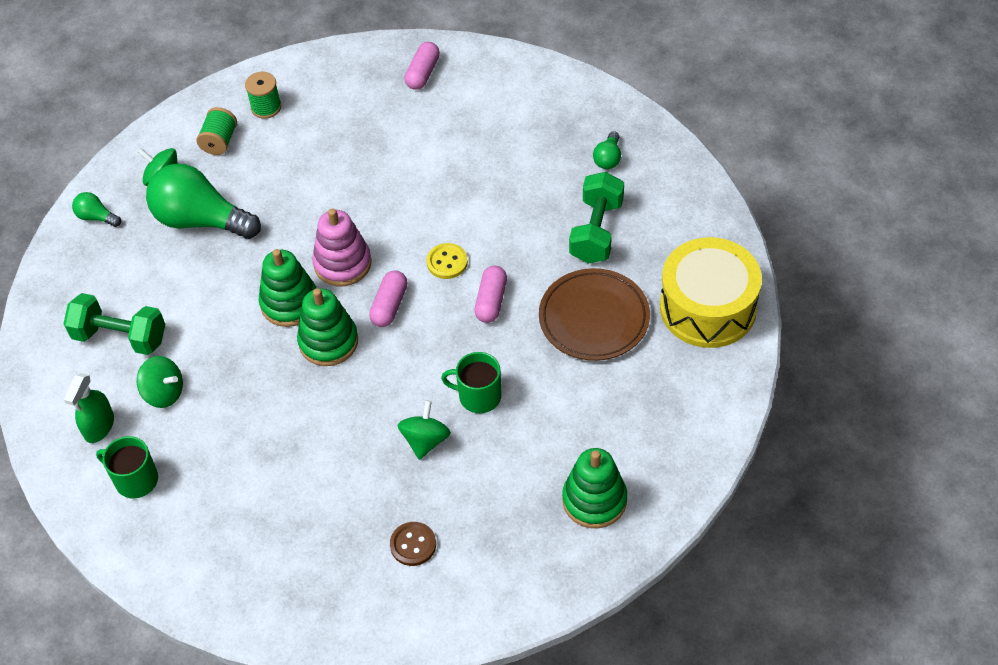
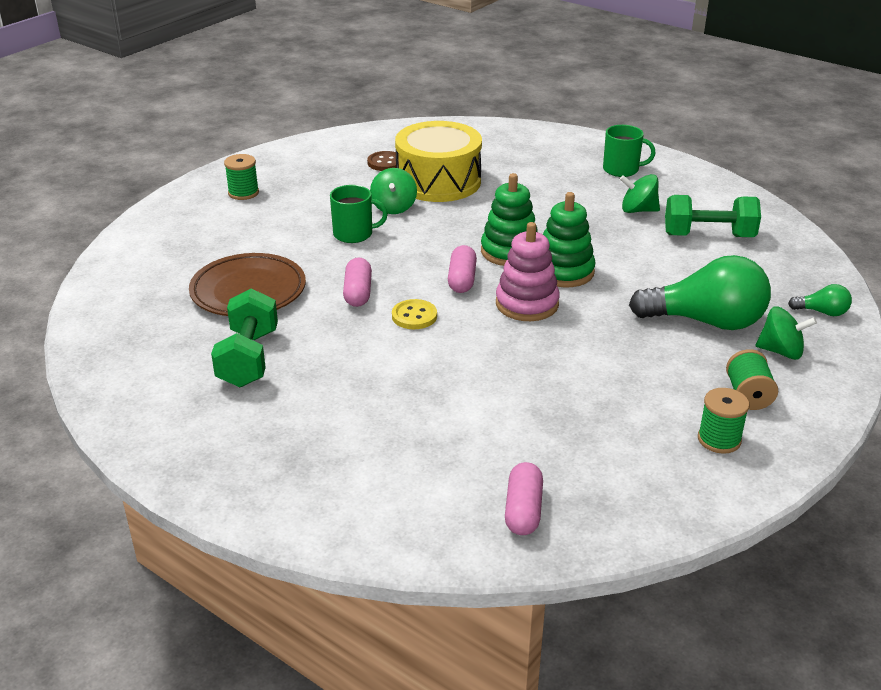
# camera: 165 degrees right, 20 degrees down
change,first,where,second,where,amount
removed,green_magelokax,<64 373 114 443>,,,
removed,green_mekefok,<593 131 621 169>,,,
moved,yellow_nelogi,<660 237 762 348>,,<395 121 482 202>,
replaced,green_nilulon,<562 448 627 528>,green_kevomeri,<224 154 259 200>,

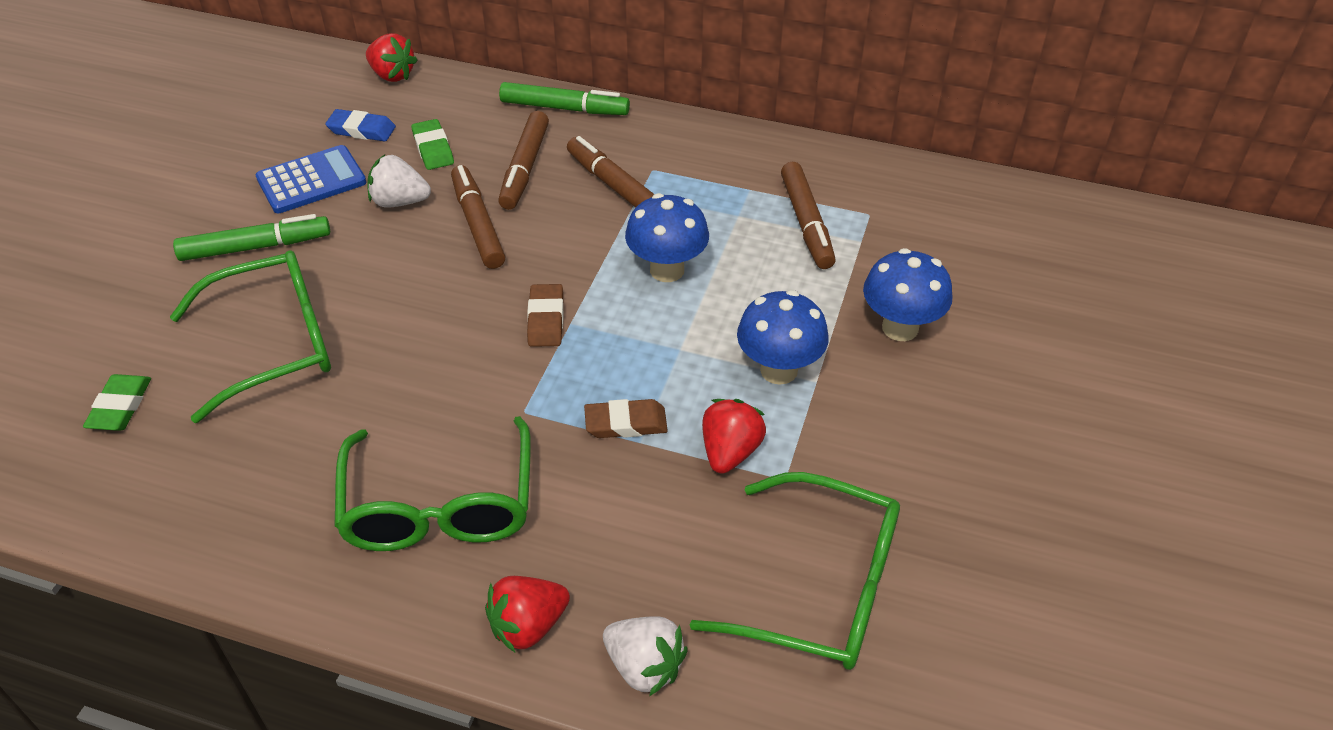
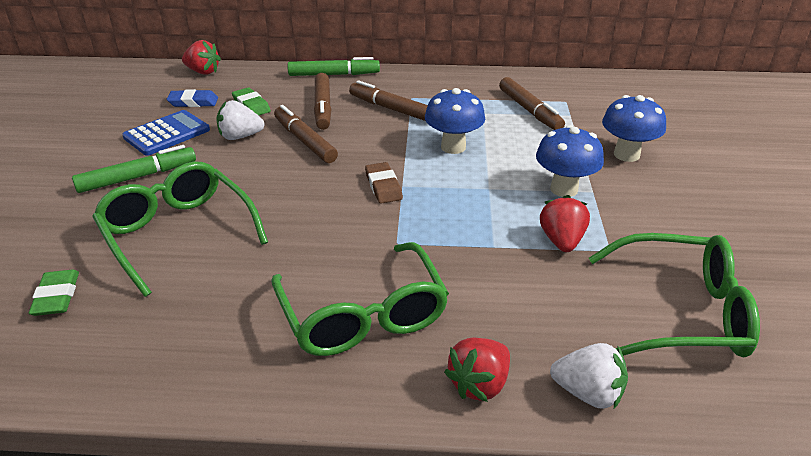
# camera: 15 degrees left, 10 degrees down
change,first,where,second,where,amount
removed,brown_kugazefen,<584 399 668 438>,,,
turned,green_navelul,<170 250 331 423>,,<92 161 268 297>,90 degrees counterclockwise

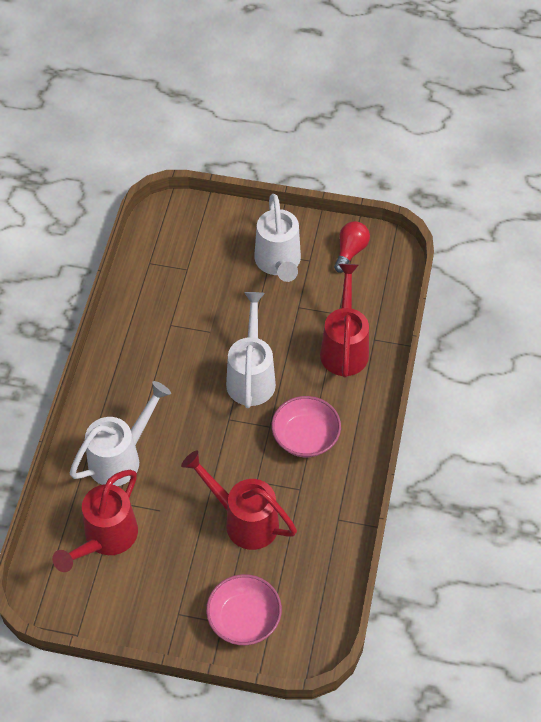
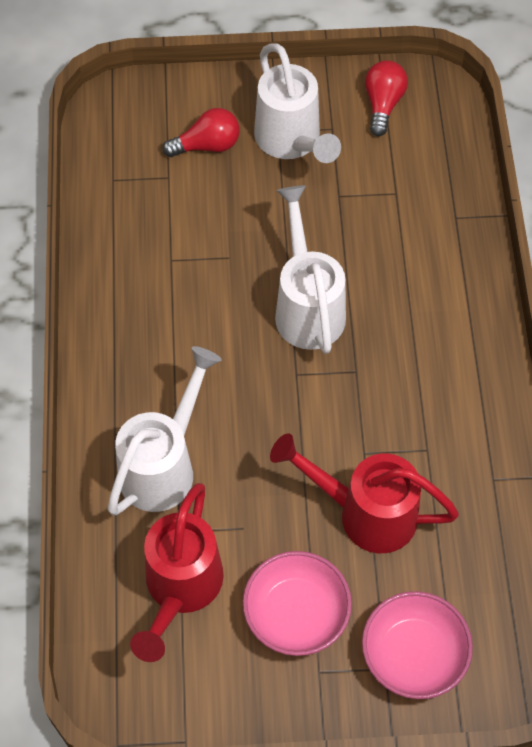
# camera: 15 degrees left, 5 degrees up
change,first,where,second,where,amount
removed,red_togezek,<320 264 369 378>,,,
added,,,red_mekefok,<162 108 240 157>,
moved,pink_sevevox,<272 396 341 457>,,<243 551 352 656>,

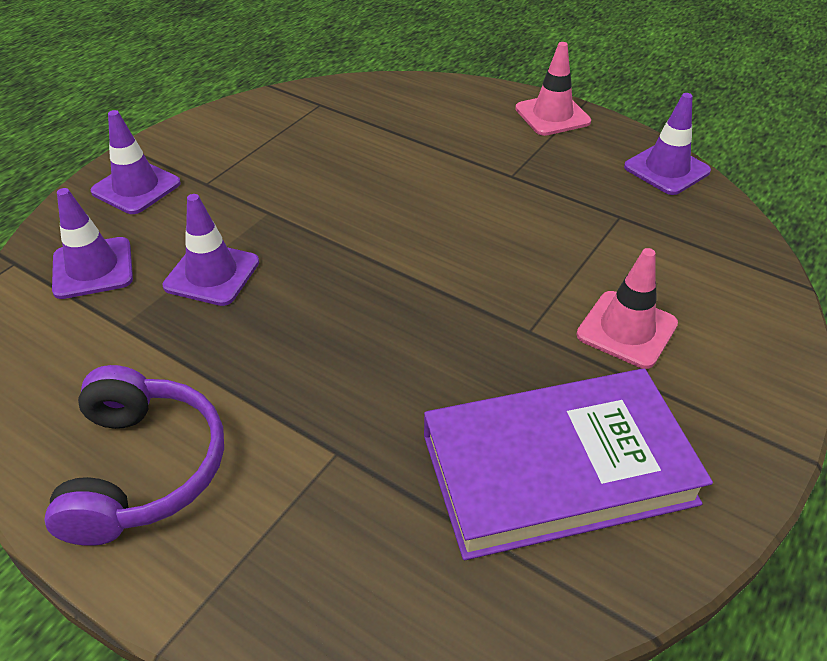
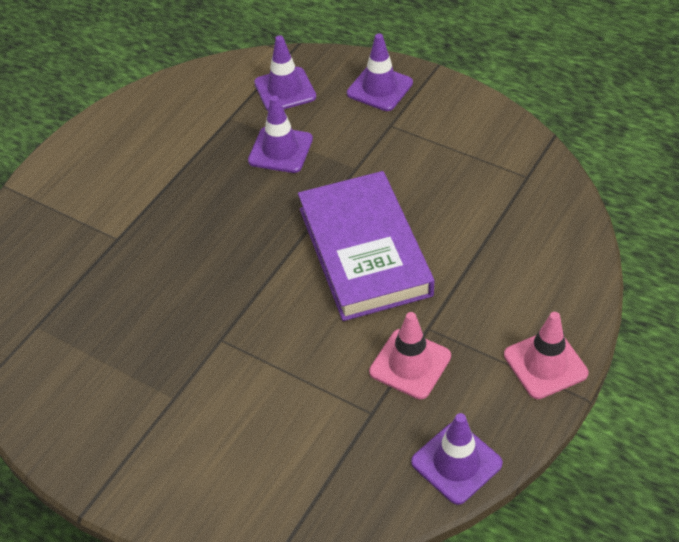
# camera: 90 degrees right, 5 degrees up
change,first,where,second,where,amount
removed,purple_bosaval,<44 365 224 546>,,,
moved,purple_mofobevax,<424 369 713 560>,,<298 171 434 321>,
moved,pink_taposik,<577 248 678 369>,,<369 312 451 399>,

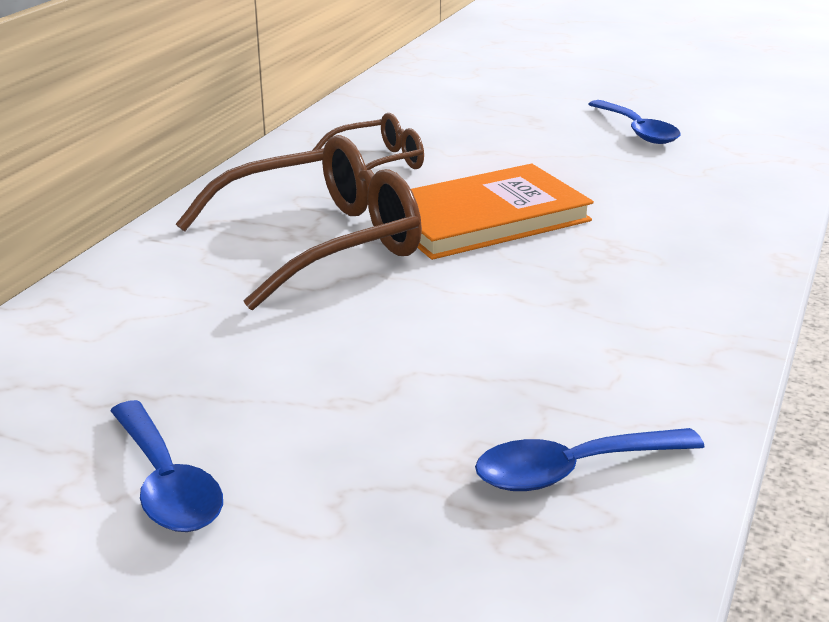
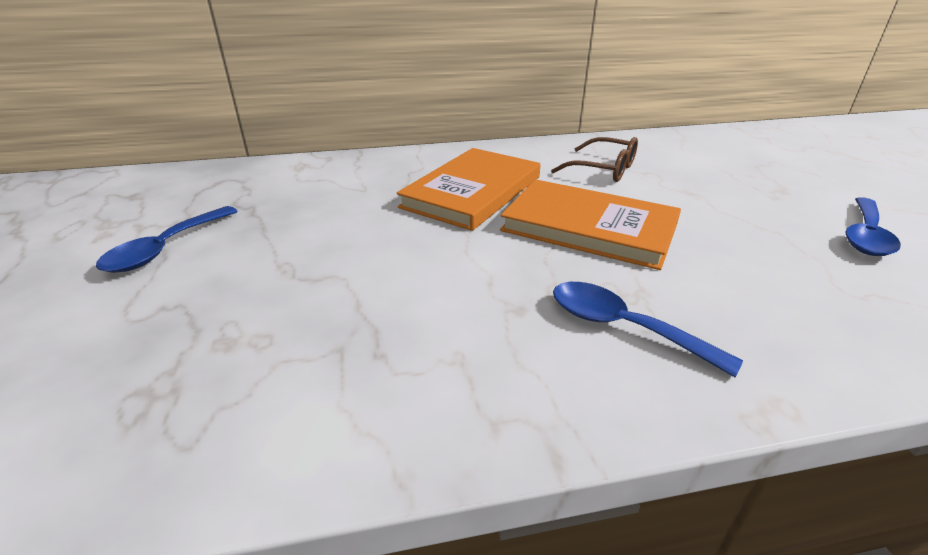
# camera: 55 degrees right, 5 degrees up
change,first,where,second,where,amount
moved,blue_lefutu,<475 428 705 491>,,<553 282 743 377>,
replaced,brown_navelul,<176 135 422 311>,orange_mofobevax,<397 148 540 231>,

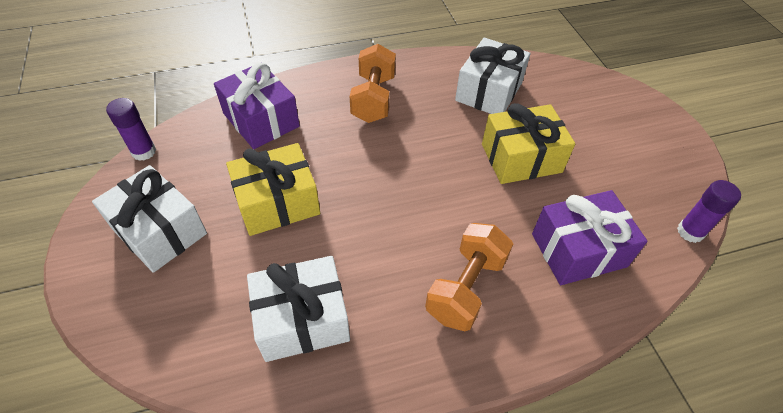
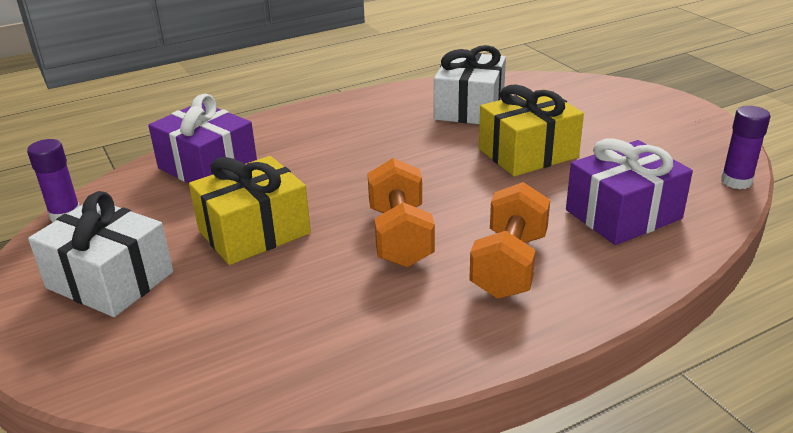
# camera: 10 degrees left, 20 degrees down
change,first,where,second,where,amount
removed,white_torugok,<247 256 350 362>,,,
moved,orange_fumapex,<350 44 396 123>,,<367 158 435 268>,

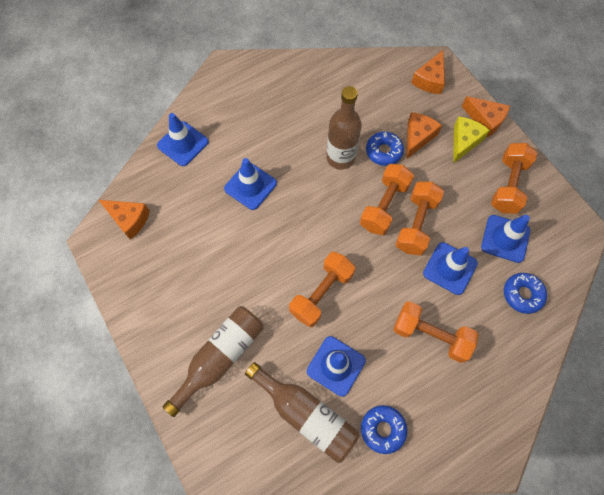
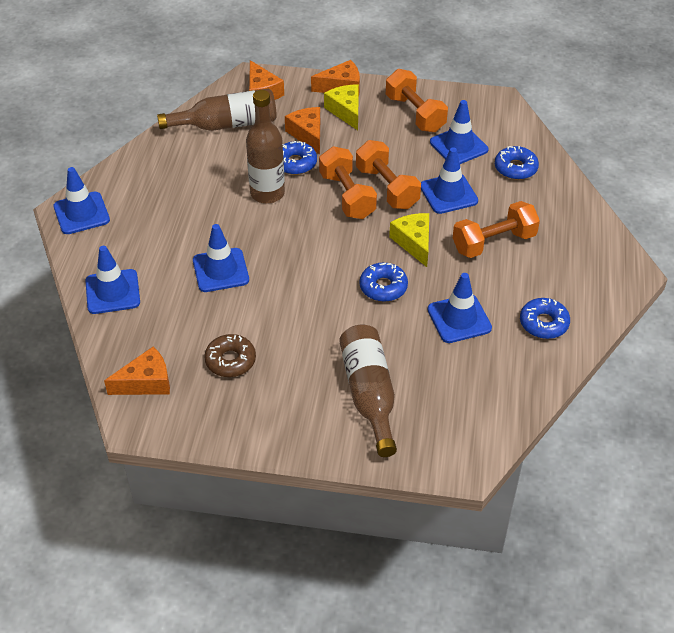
# camera: 50 degrees left, 20 degrees down
change,first,where,second,where,amount
added,,,blue_taposik,<54 167 110 234>,
added,,,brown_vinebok,<204 334 256 377>,
added,,,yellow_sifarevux,<389 213 429 267>,
moved,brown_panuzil,<245 362 360 463>,,<157 88 277 131>,
replaced,orange_fumapex,<289 252 355 327>,blue_vinebok,<360 262 408 302>,

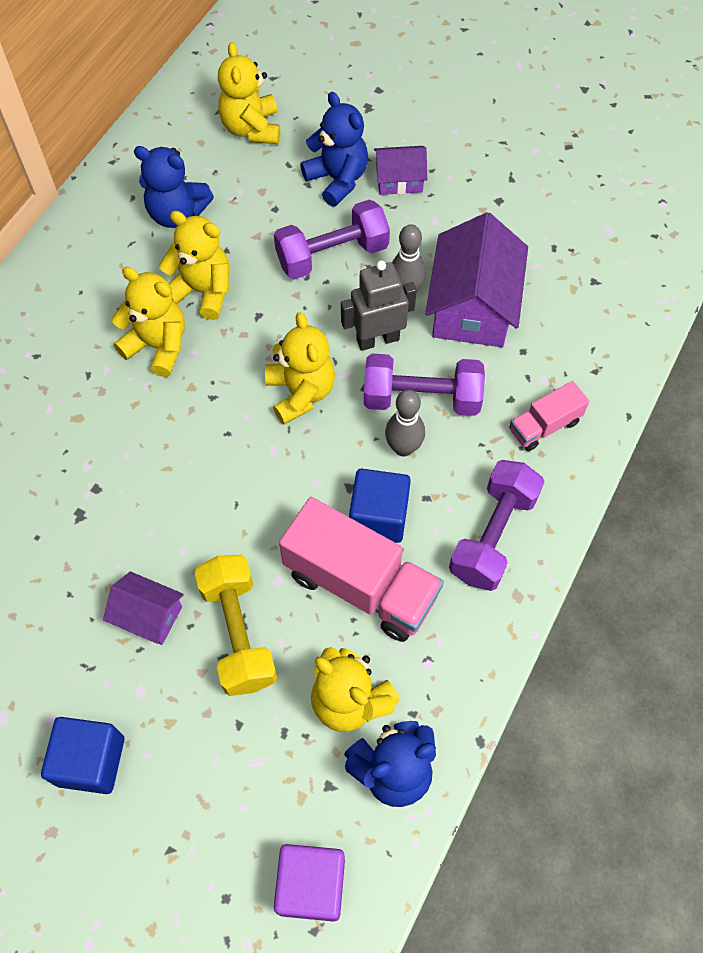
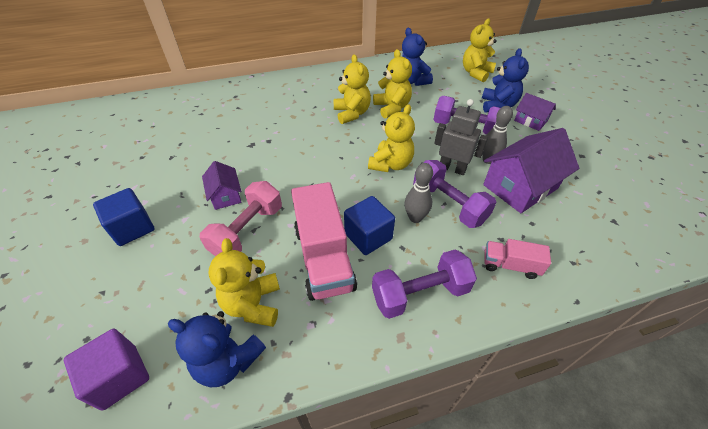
# camera: 45 degrees right, 15 degrees down
change,first,where,second,where,amount
recoloured,yellow_fumapex,<194 555 277 696>,pink_fumapex,<200 181 282 256>,

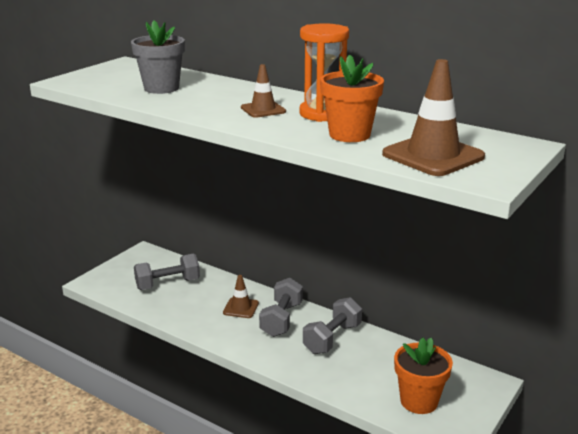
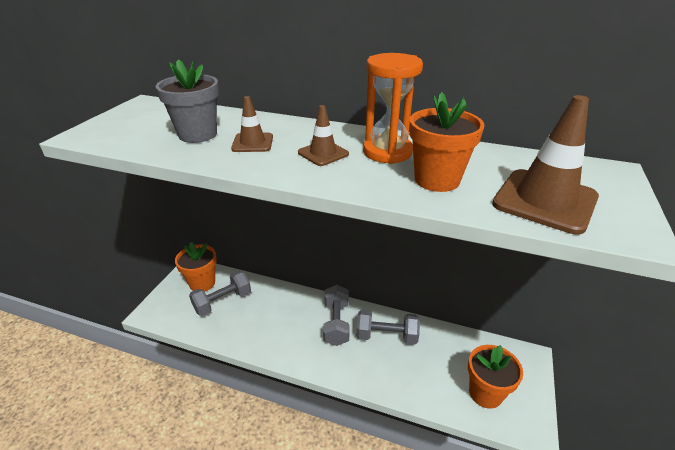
# camera: 15 degrees left, 10 degrees up
change,first,where,second,where,amount
added,,,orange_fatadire,<175 242 217 291>,
moved,brown_taposik,<223 275 259 318>,,<231 96 273 152>,
turned,grey_fumapex,<303 297 362 354>,,<357 310 420 345>,75 degrees clockwise

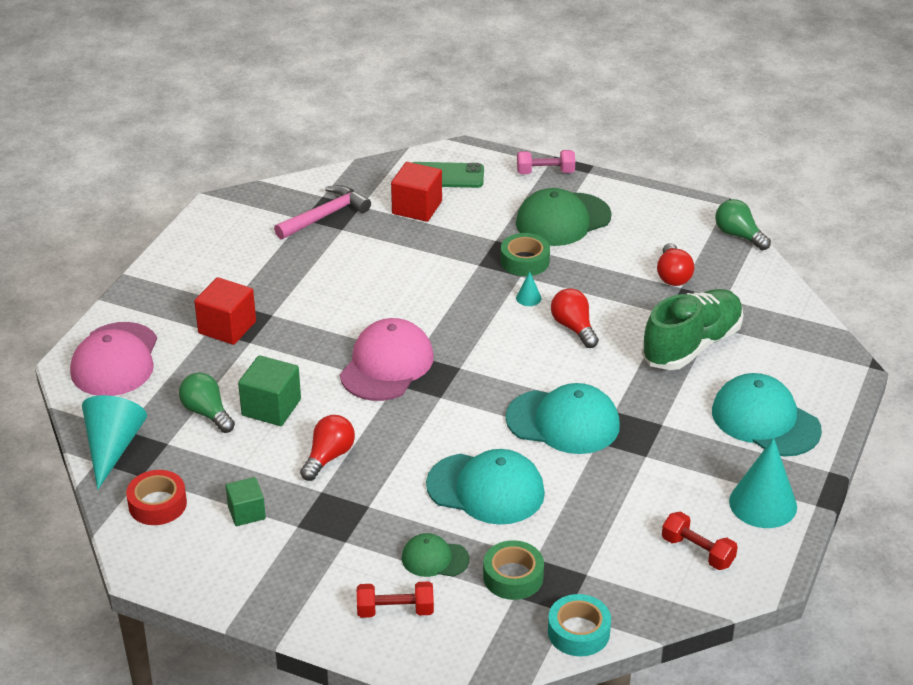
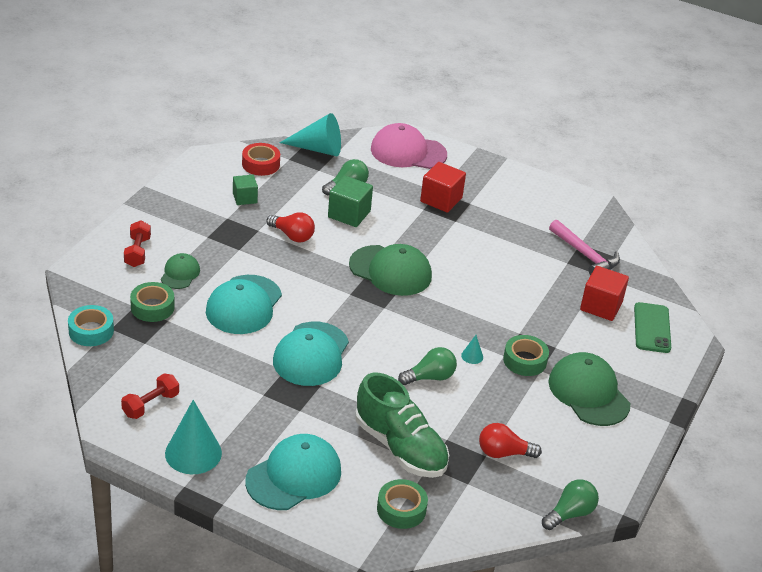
# camera: 90 degrees right, 0 degrees up
change,first,where,second,where,amount
removed,pink_fumapex,<517 150 575 174>,,,
added,,,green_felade,<377 479 428 529>,
recoloured,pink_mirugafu,<340 318 434 401>,green_mirugafu,<349 244 432 296>,
recoloured,red_mekefok,<551 288 599 348>,green_mekefok,<398 347 457 385>,

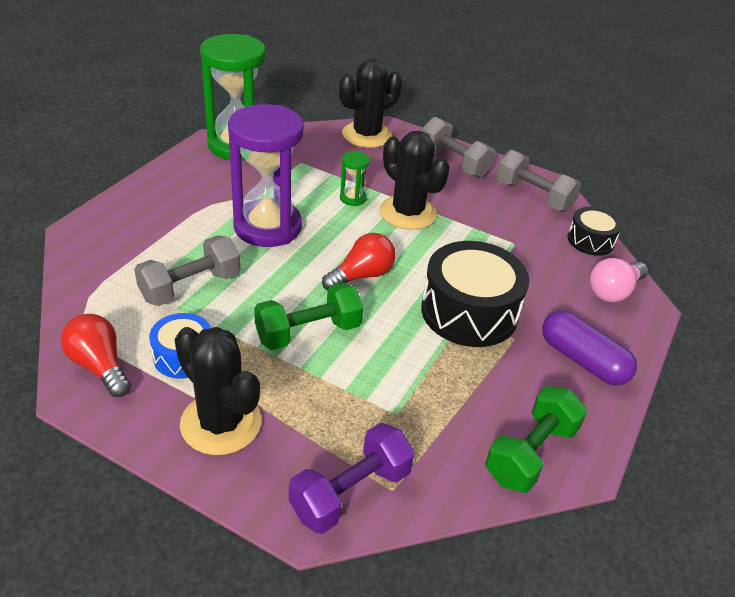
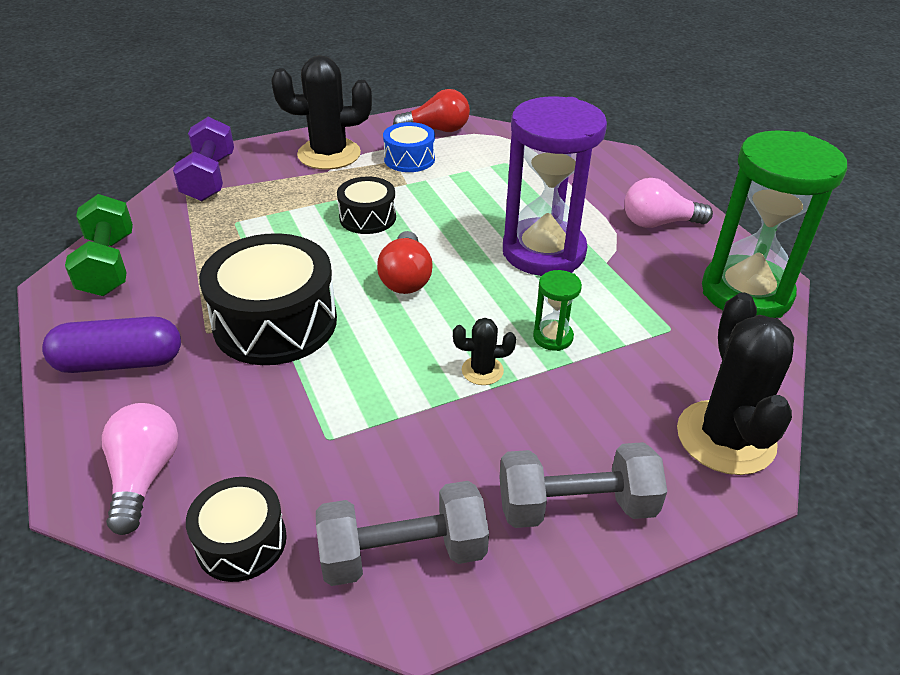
# camera: 130 degrees right, 0 degrees up
change,first,where,second,where,amount
removed,grey_fumapex,<134 235 240 306>,,,
added,,,pink_mekefok,<624 178 713 228>,
replaced,green_fumapex,<254 282 364 350>,black_nelogi,<337 177 396 234>,
resized,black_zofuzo,<380 131 450 230>,,<453 318 516 385>,x0.47

